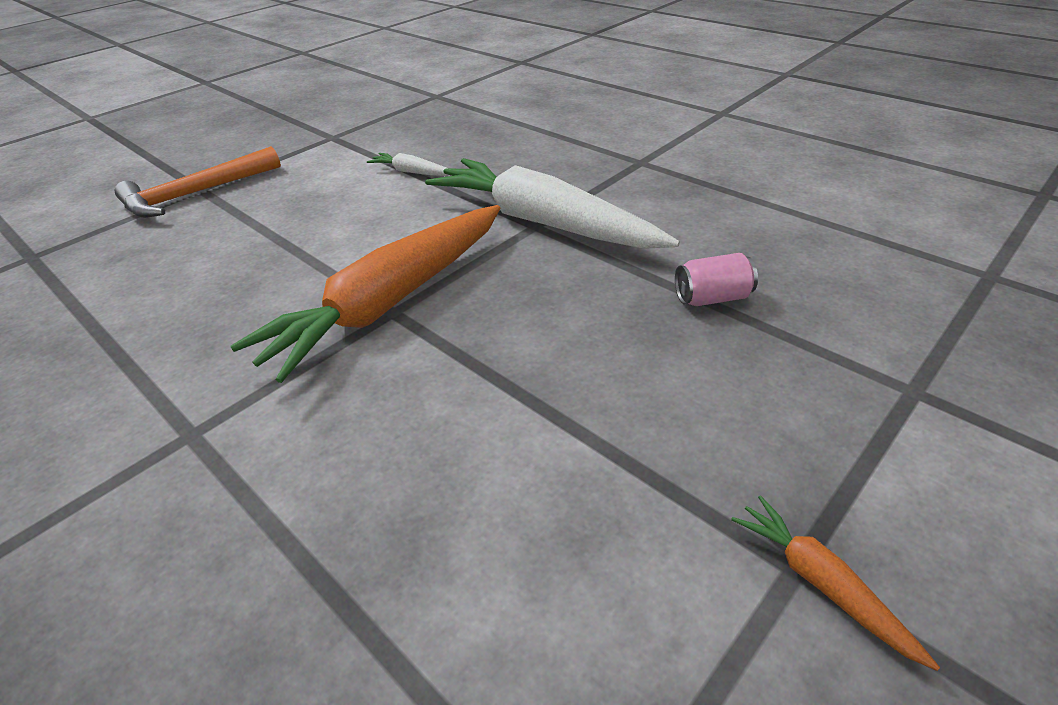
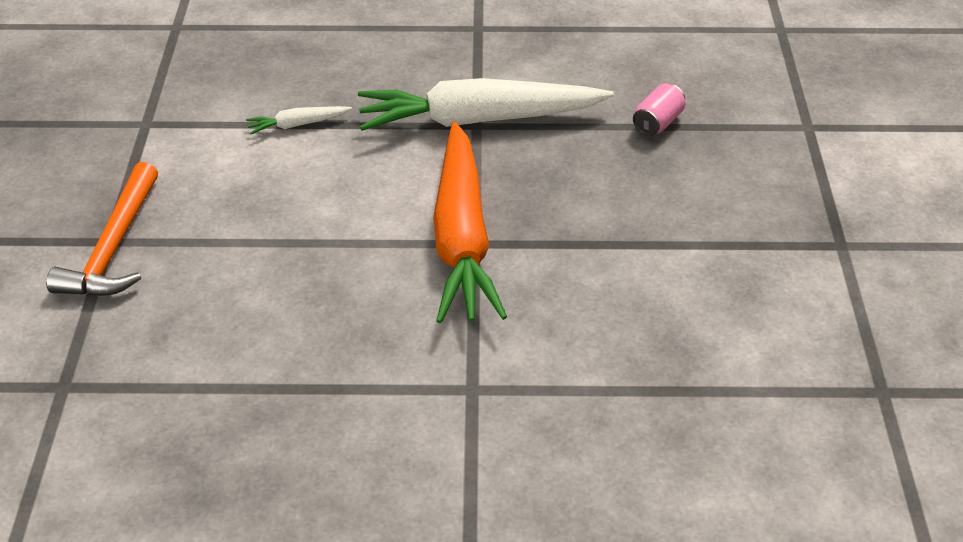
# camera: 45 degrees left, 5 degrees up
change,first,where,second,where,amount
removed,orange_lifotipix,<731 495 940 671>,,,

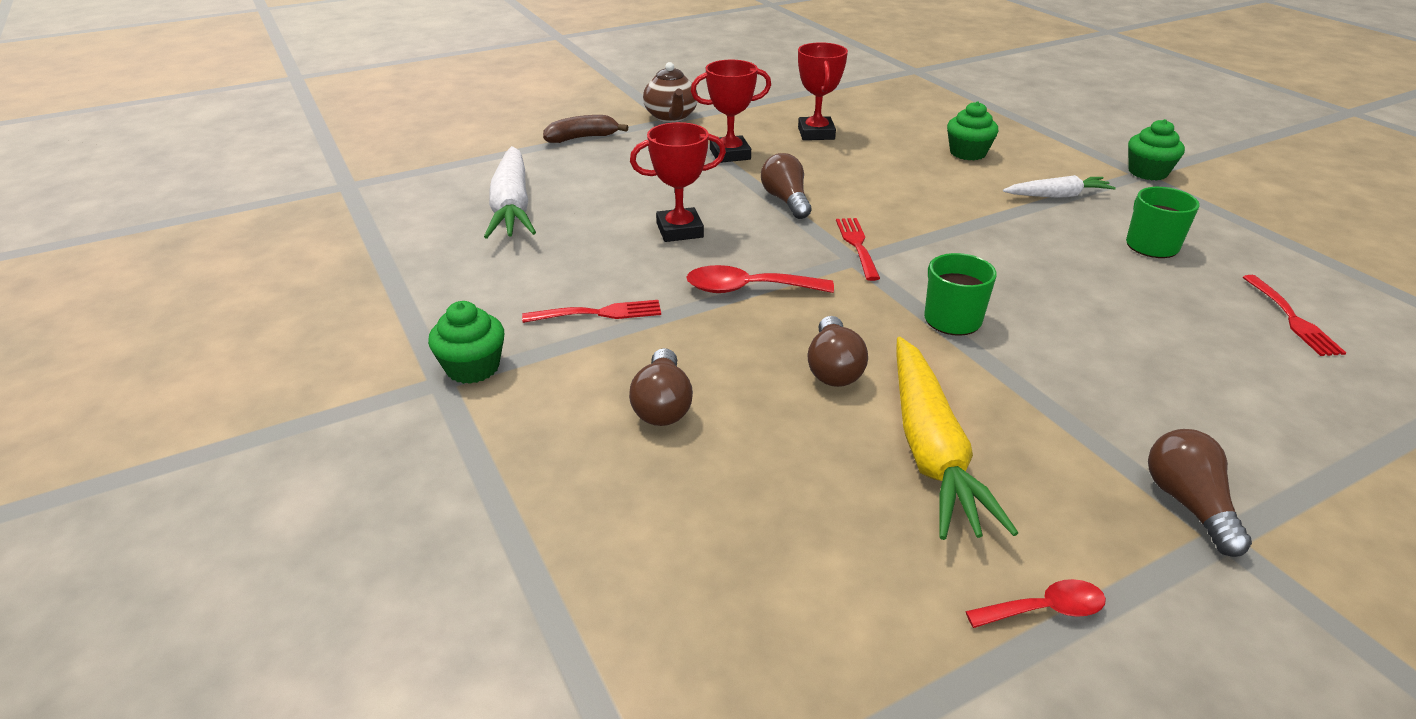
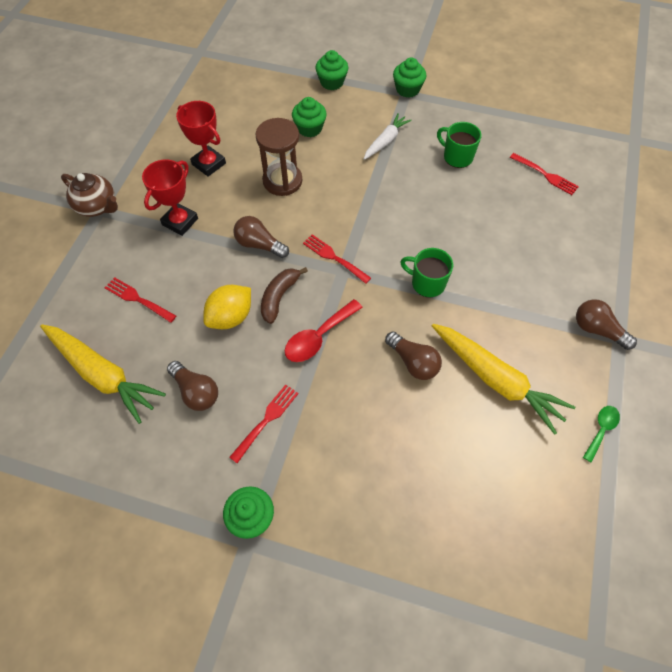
# camera: 45 degrees left, 25 degrees up
change,first,where,second,where,amount
added,,,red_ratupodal,<105 277 176 323>,
added,,,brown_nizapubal,<255 118 302 196>,
added,,,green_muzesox,<315 50 348 90>,
moved,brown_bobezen,<543 115 628 143>,,<261 267 308 324>,
moved,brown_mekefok,<629 348 693 426>,,<167 361 218 411>,
replaced,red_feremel,<630 122 726 242>,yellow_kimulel,<203 285 251 329>,
recoloured,white_lifotipix,<484 146 536 239>,yellow_lifotipix,<40 324 166 424>,
recoloured,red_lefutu,<965 579 1106 628>,green_lefutu,<583 406 620 463>,

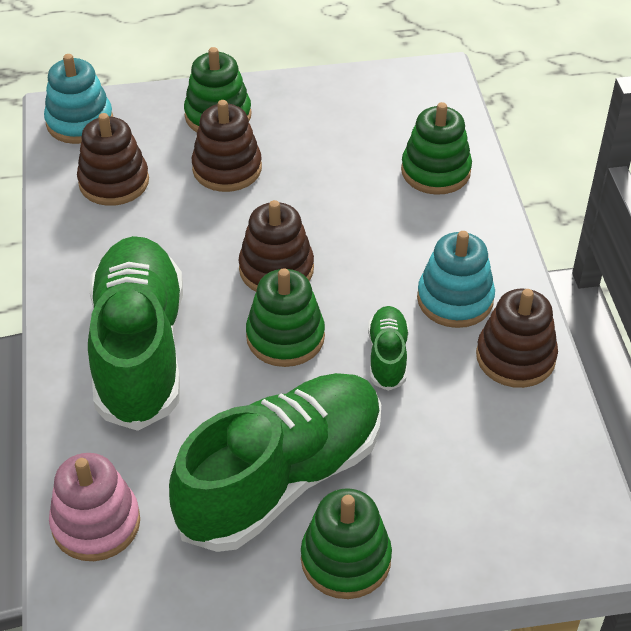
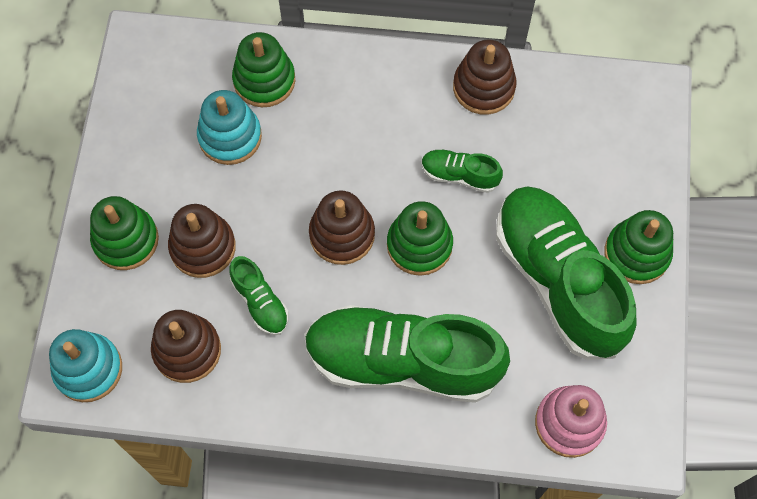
# camera: 75 degrees left, 20 degrees up
change,first,where,second,where,amount
added,,,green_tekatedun,<229 256 289 335>,
moved,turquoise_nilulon,<417 231 495 328>,,<197 90 262 165>,

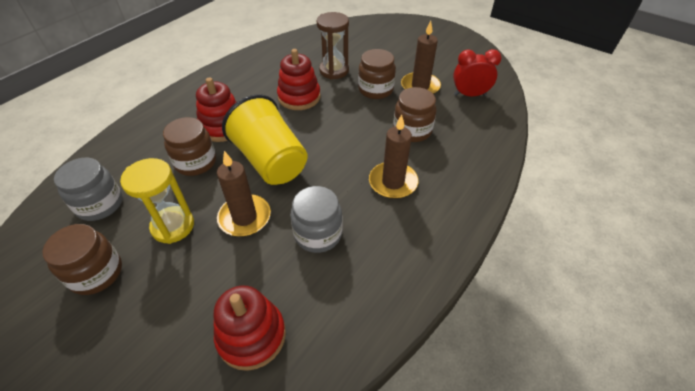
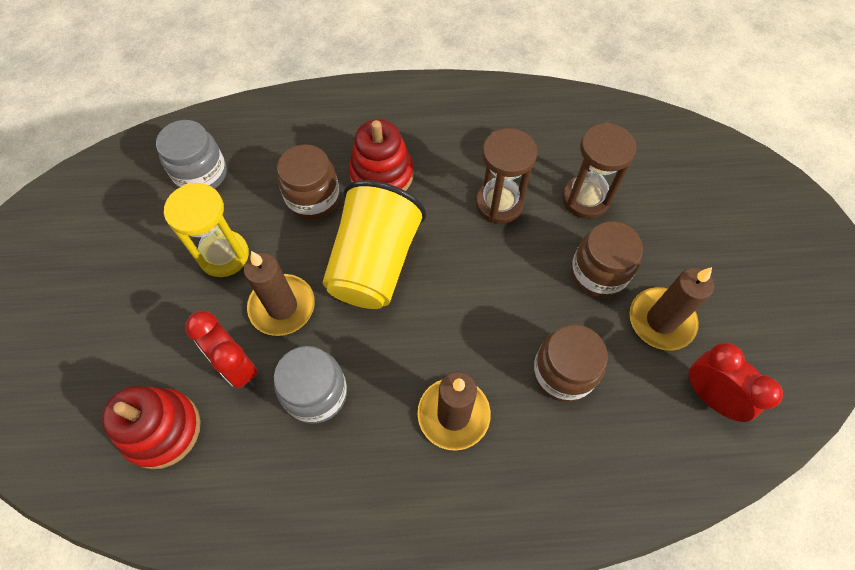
# camera: 50 degrees right, 15 degrees up
change,first,where,second,where,amount
removed,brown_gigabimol,<42 224 122 295>,,,
added,,,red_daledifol,<186 311 258 388>,
replaced,red_nilulon,<277 49 321 110>,brown_nizapubal,<476 128 537 224>,

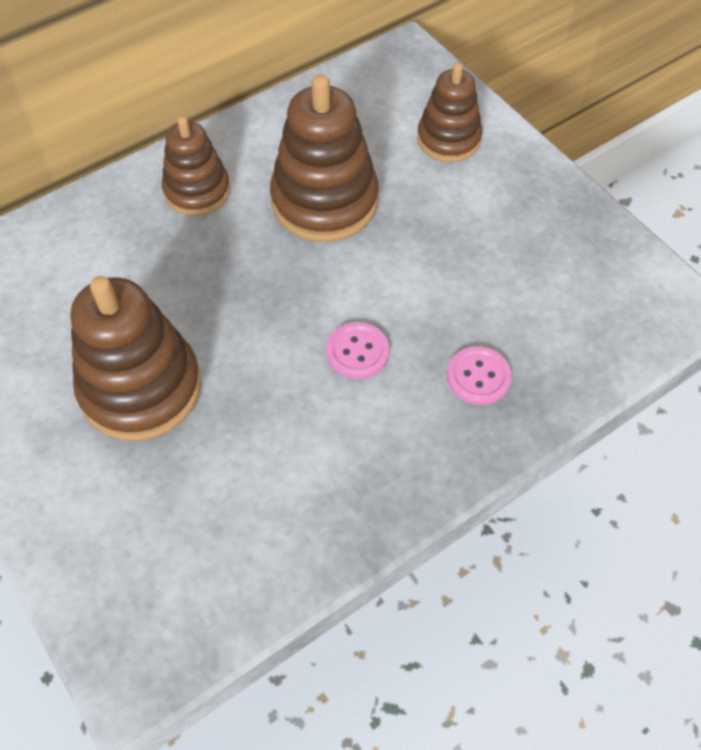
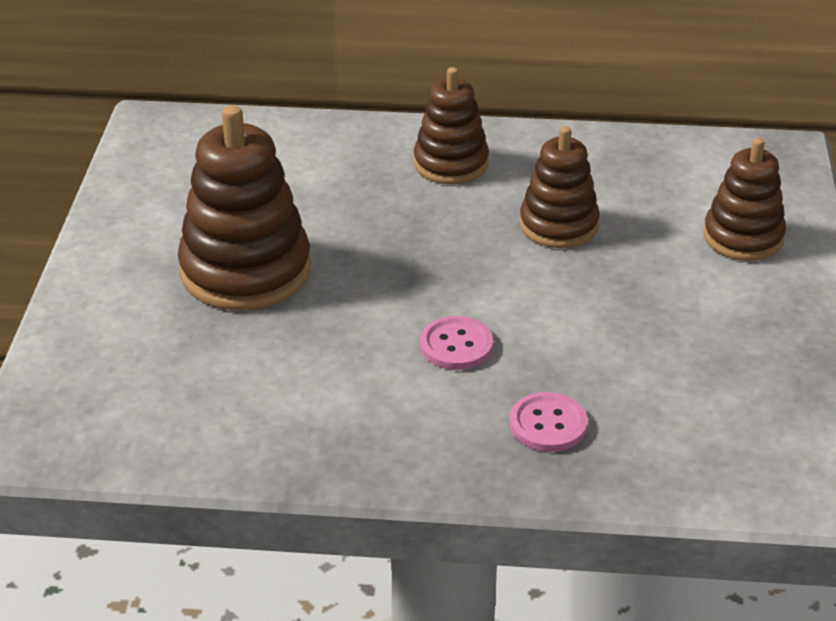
# camera: 40 degrees right, 20 degrees down
change,first,where,second,where,amount
resized,brown_nilulon,<270 74 379 242>,,<519 126 600 248>,x0.63

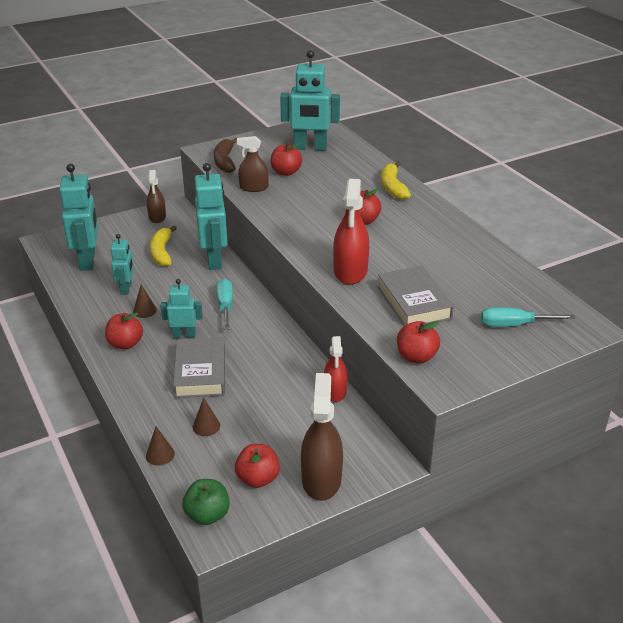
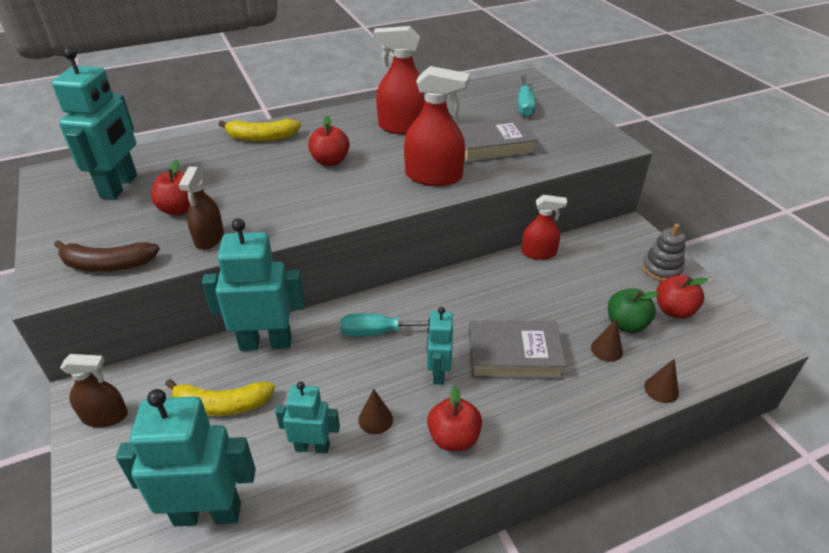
# camera: 85 degrees left, 5 degrees up
change,first,where,second,where,amount
removed,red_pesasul,<397 321 440 364>,,,
added,,,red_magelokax,<373 26 425 135>,
moved,green_pesasul,<182 479 230 525>,,<608 288 659 333>,
replaced,brown_magelokax,<301 373 343 501>,grey_nilulon,<642 224 686 281>,

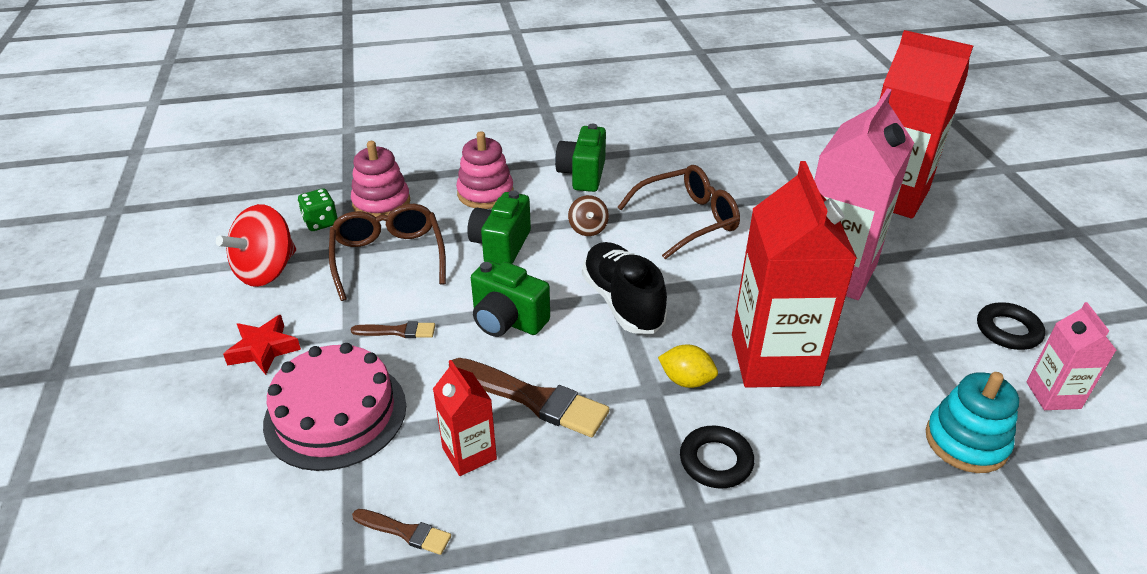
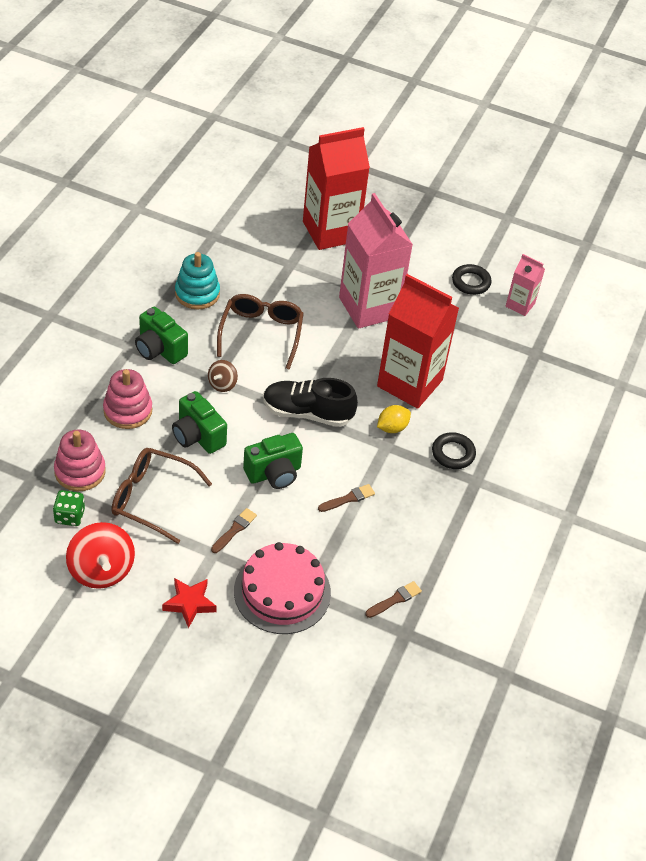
# camera: 60 degrees left, 10 degrees up
change,first,where,second,where,amount
removed,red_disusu,<433 360 497 476>,,,
moved,turquoise_nilulon,<925 372 1019 473>,,<175 252 220 310>,
turned,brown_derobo,<568 195 609 236>,,<208 360 238 392>,90 degrees clockwise
resized,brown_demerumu,<452 358 609 437>,,<318 484 375 512>,x0.52

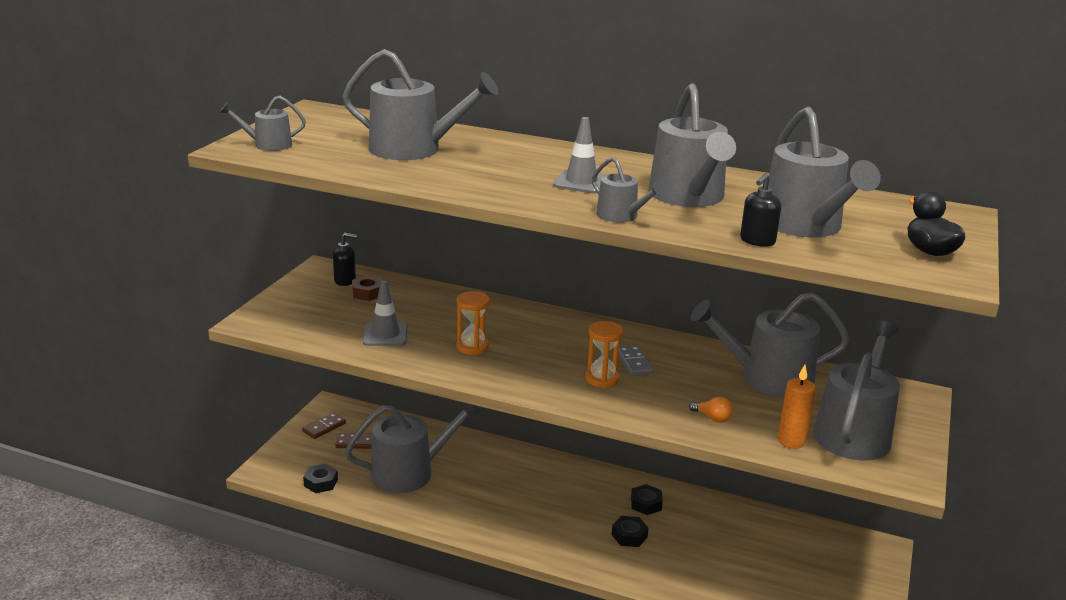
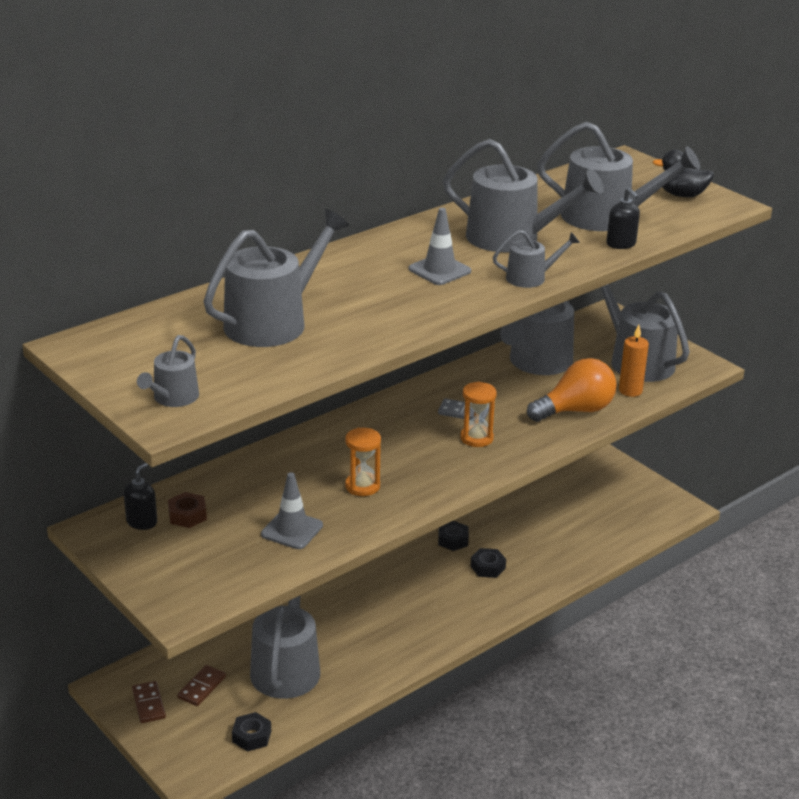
# camera: 60 degrees left, 5 degrees up
change,first,where,second,where,amount
resized,orange_mekefok,<689 397 733 423>,,<527 358 617 422>,x2.31

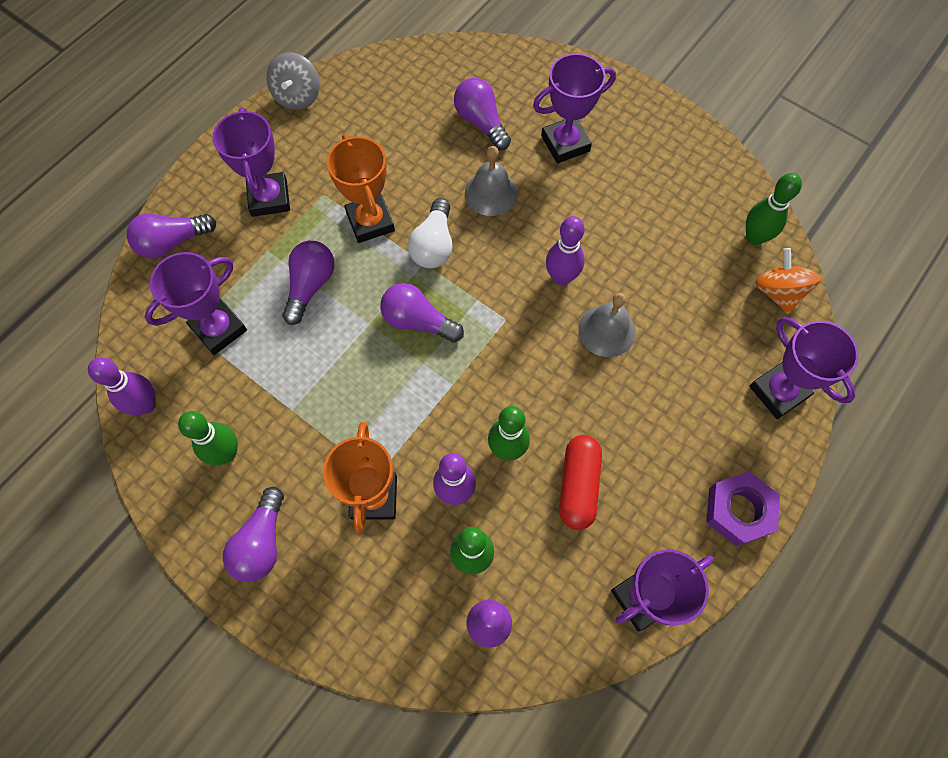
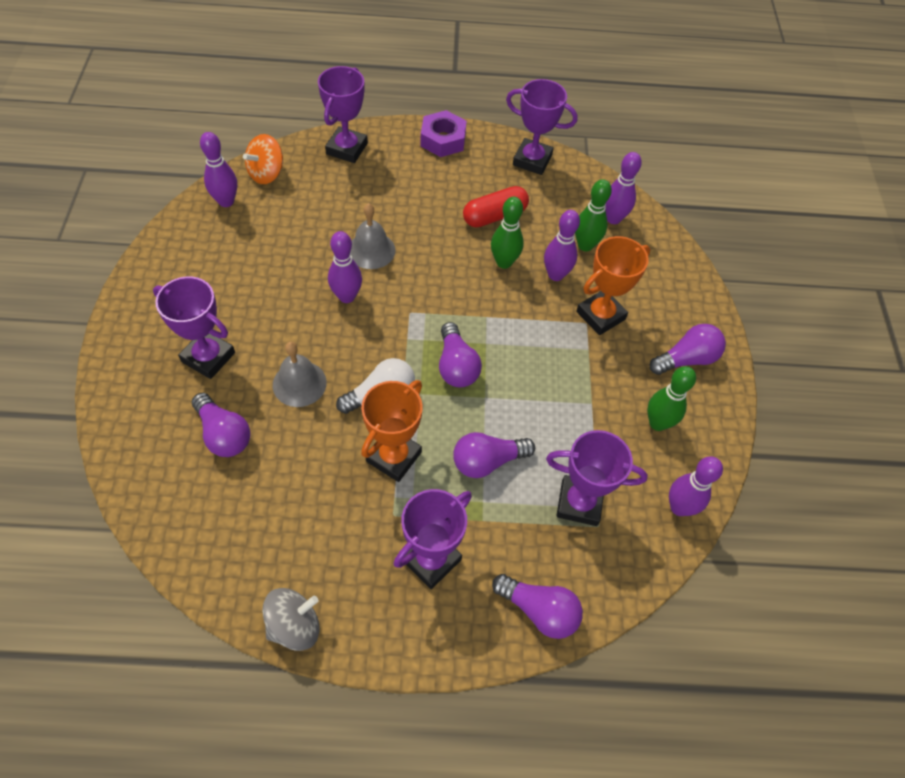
# camera: 130 degrees left, 10 degrees down
change,first,where,second,where,amount
recoloured,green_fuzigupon,<746 173 802 245>,purple_fuzigupon,<200 132 237 207>,
turned,purple_mekefok,<454 78 511 150>,,<192 393 250 457>,60 degrees counterclockwise

